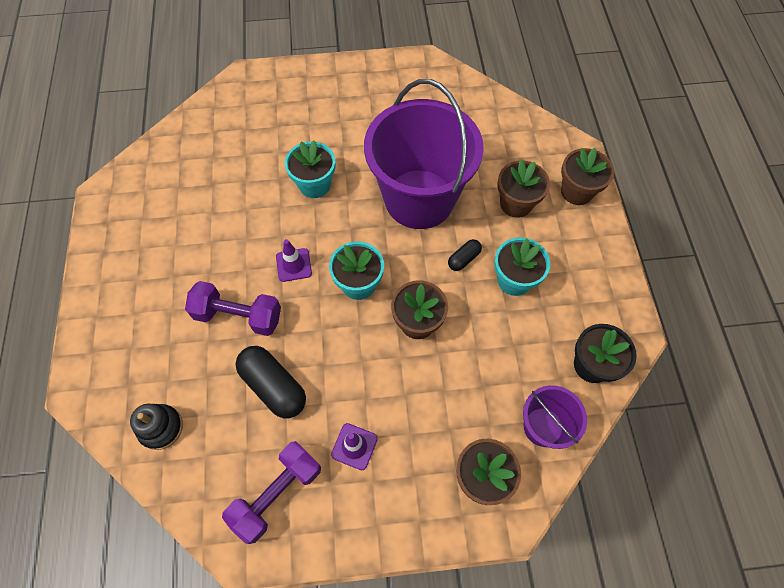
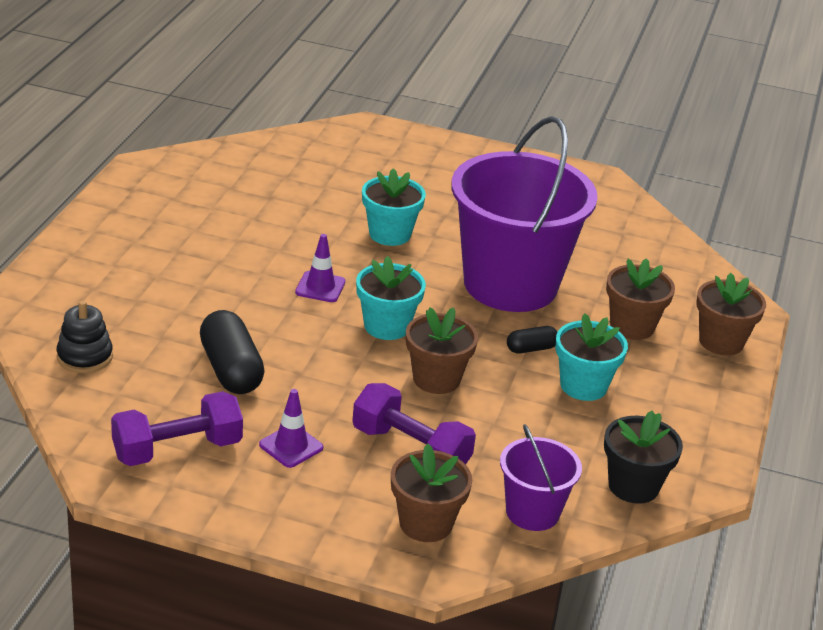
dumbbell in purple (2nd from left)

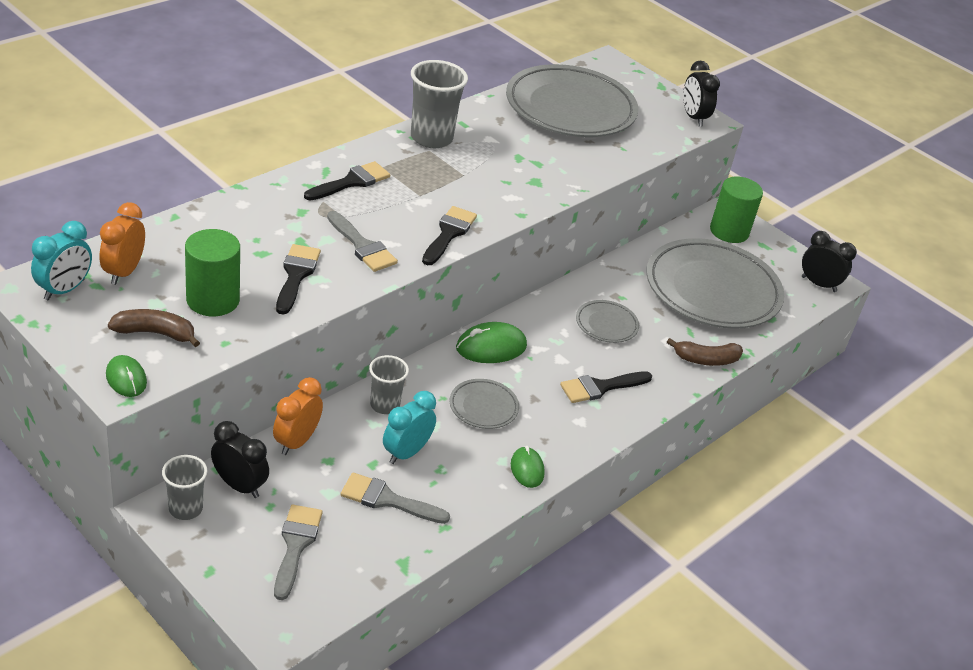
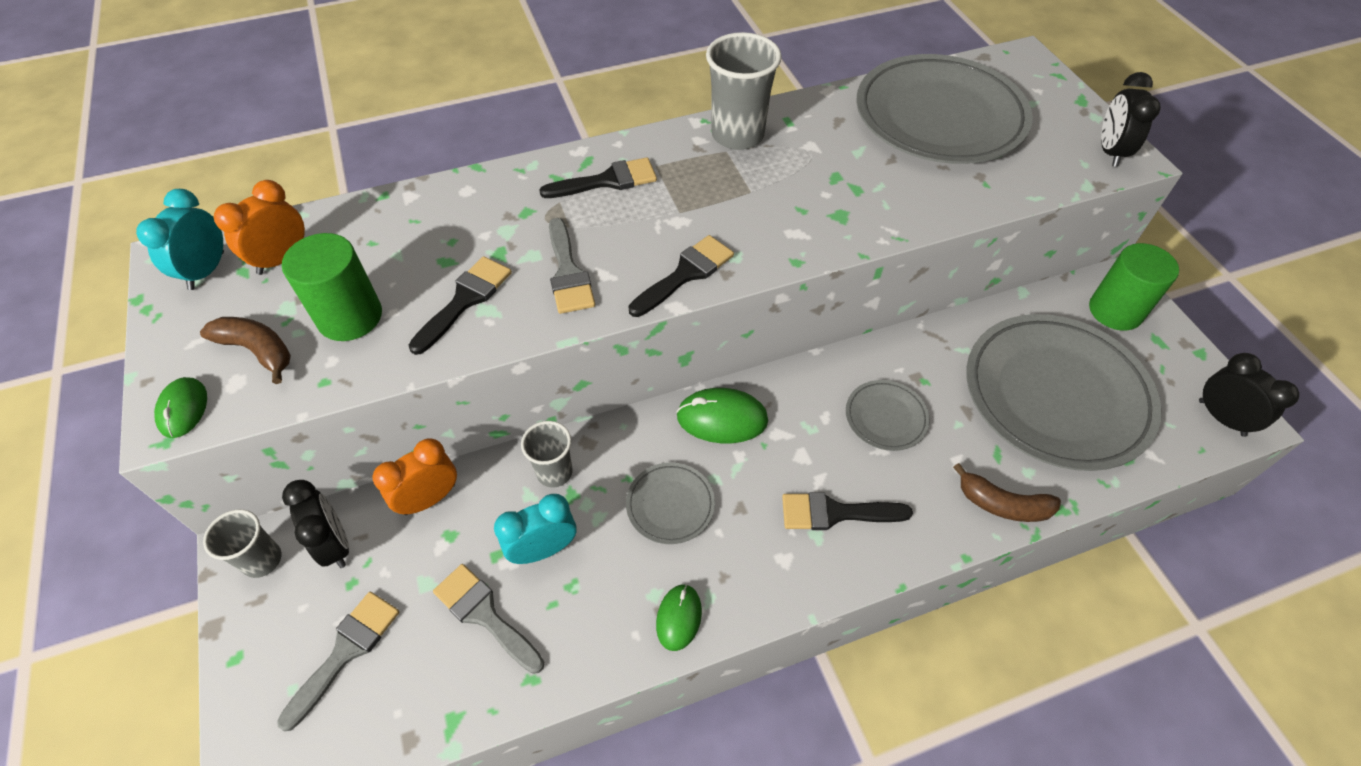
clock in turquoise (1st from left)

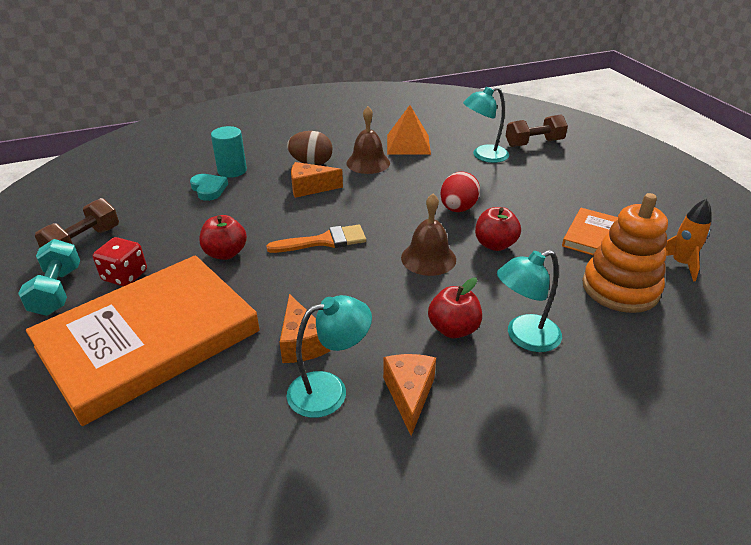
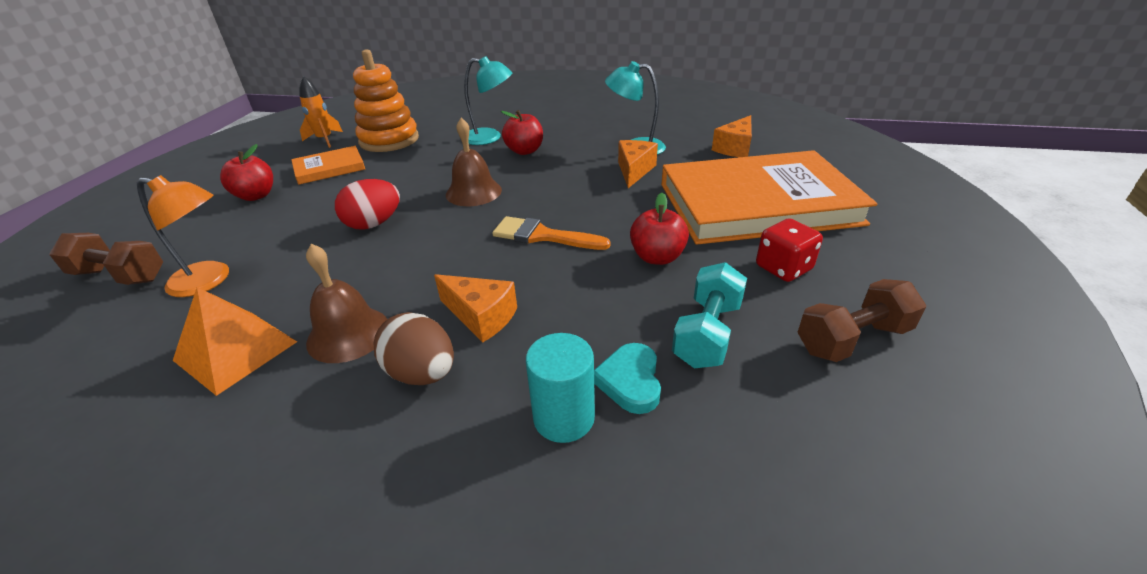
lamp in orange
apple in red (1st from left)
dumbbell in turquoise
cheese in orange (3rd from left)

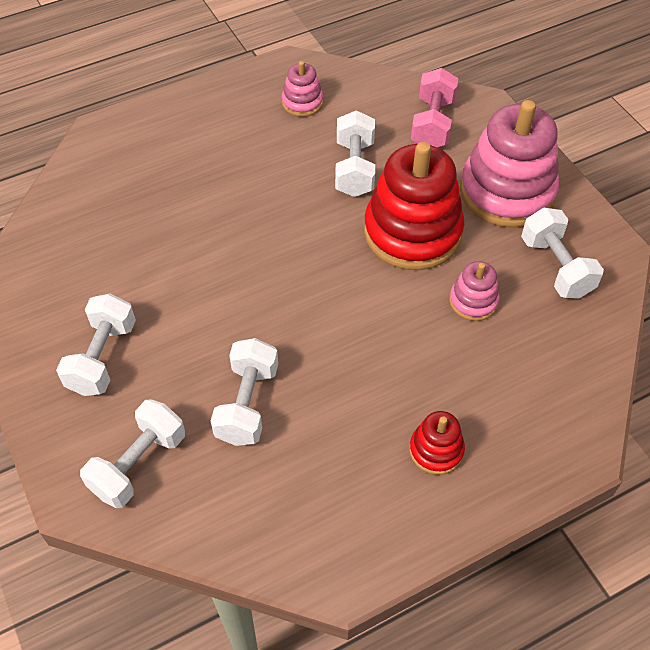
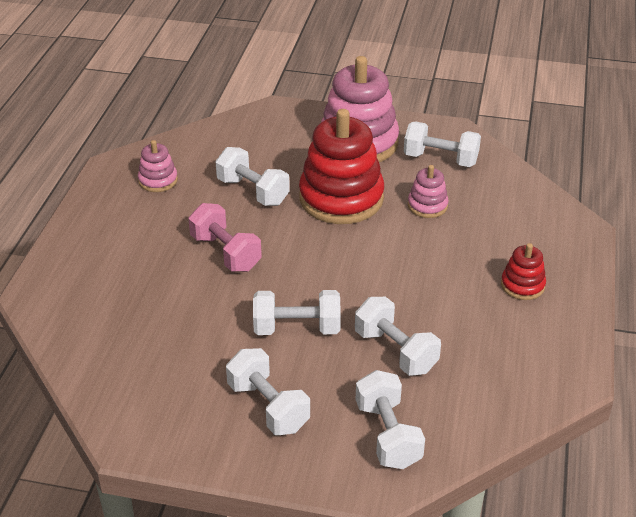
dumbbell in pink
dumbbell in white (3rd from left)

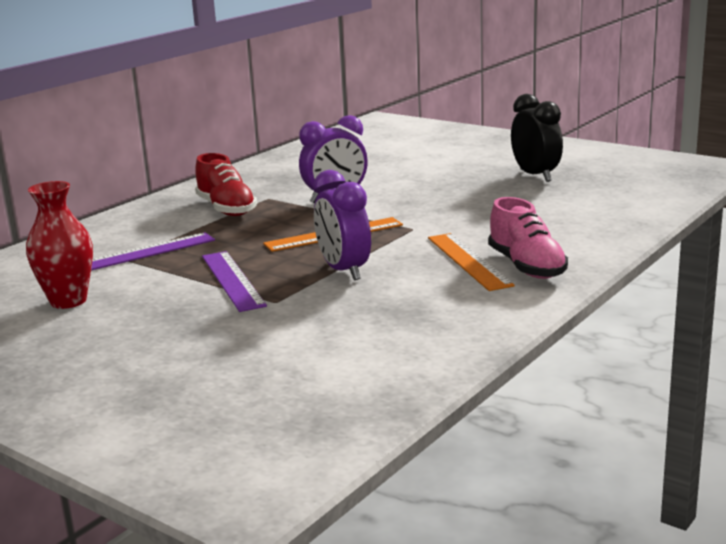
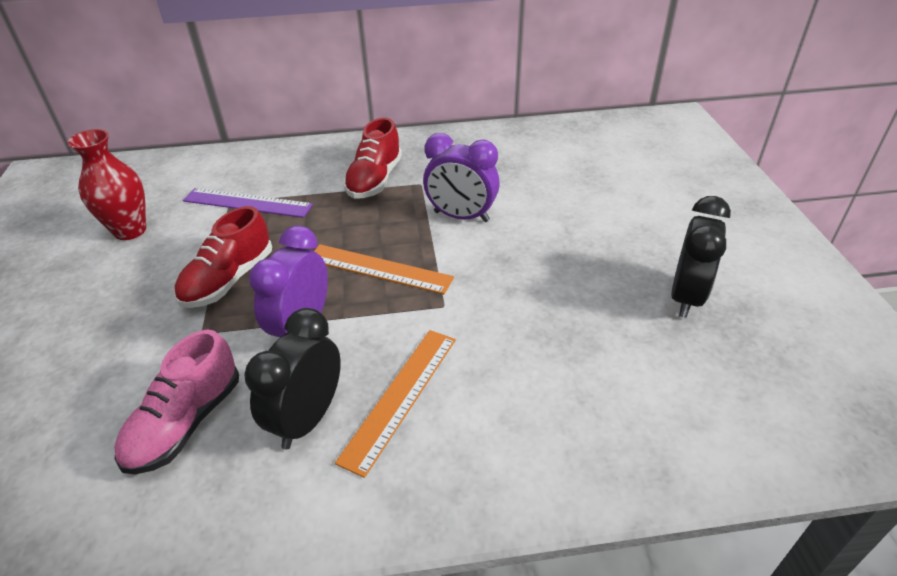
shoe in pink
shoe in red (1st from left)
clock in black (1st from left)

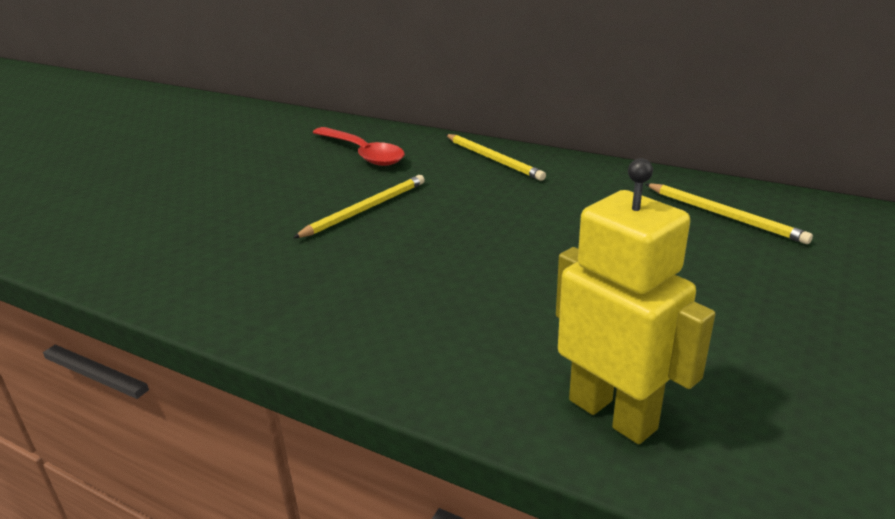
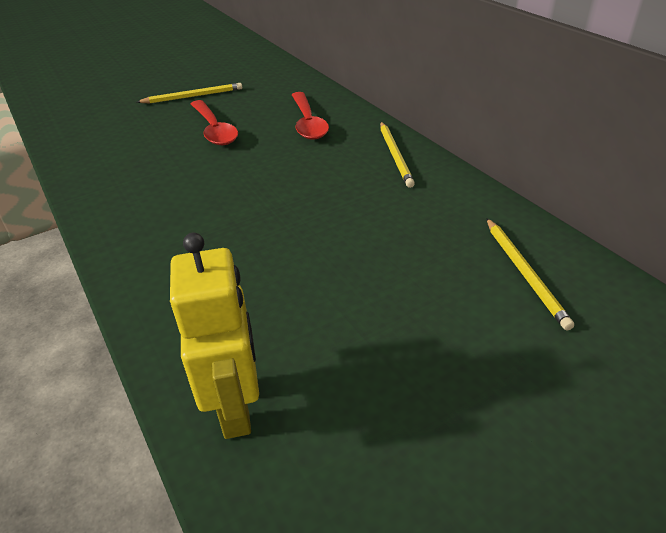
pencil in yellow (1st from left)
spoon in red (1st from left)

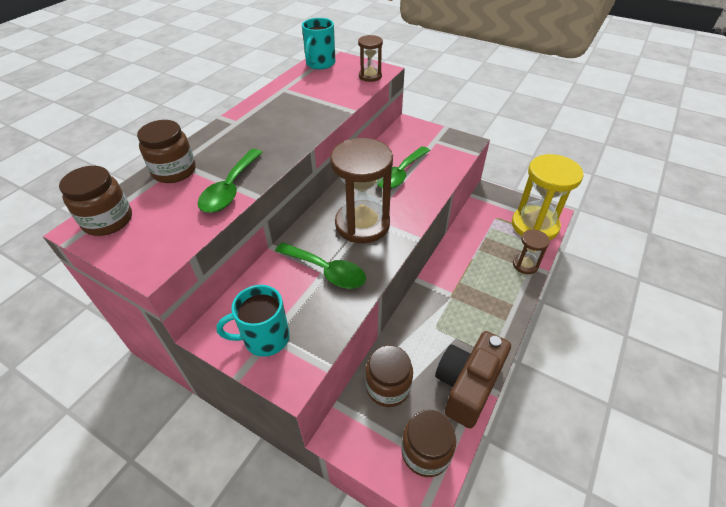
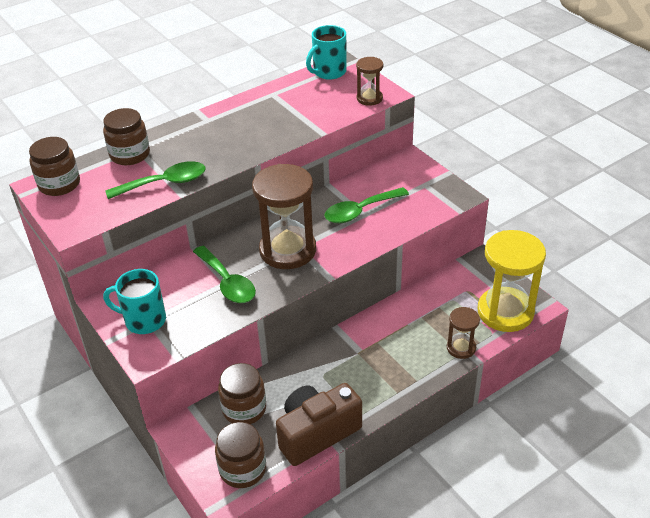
spoon in green (1st from left)

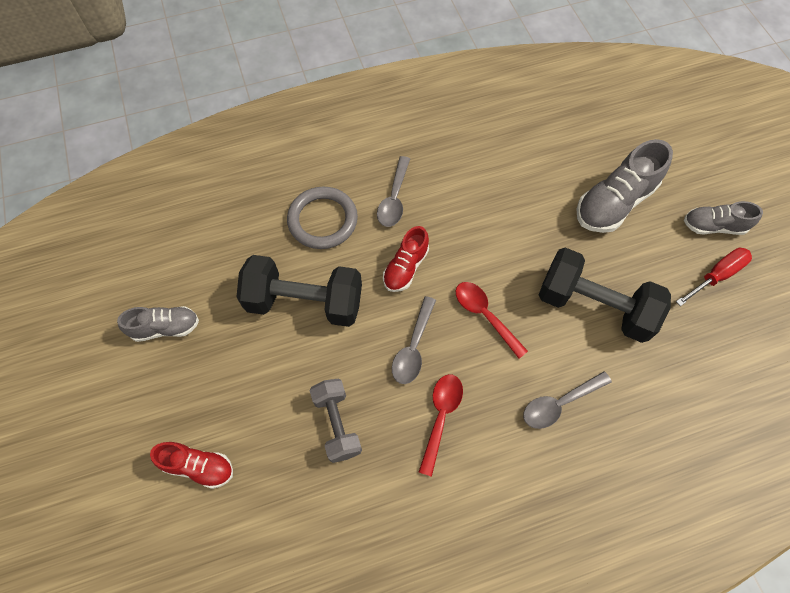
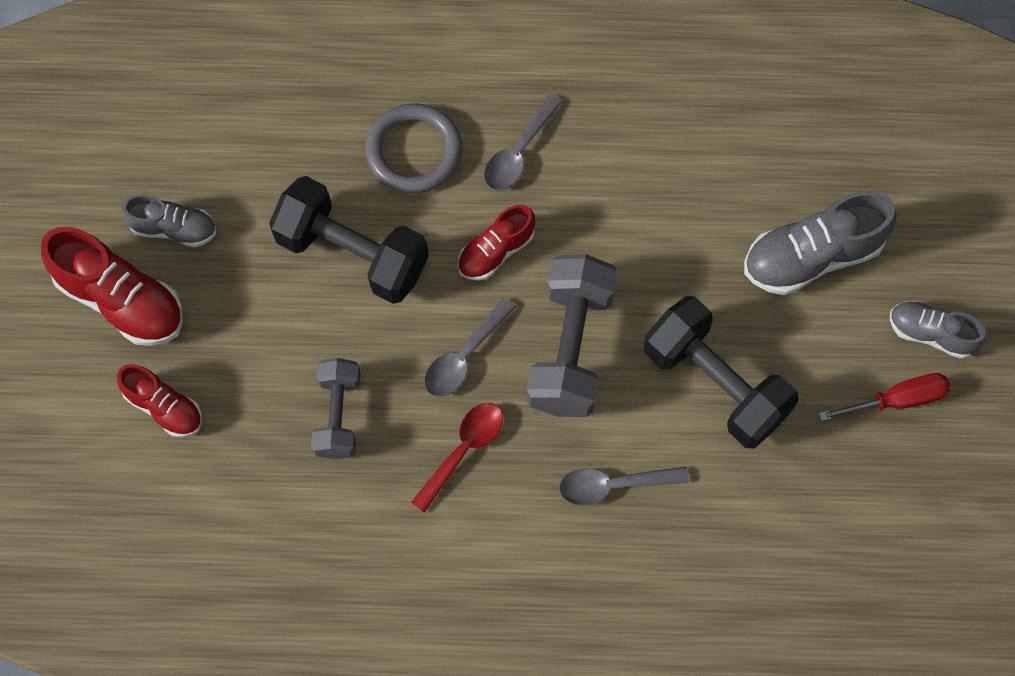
shoe in red (1st from left)
dumbbell in grey (2nd from left)

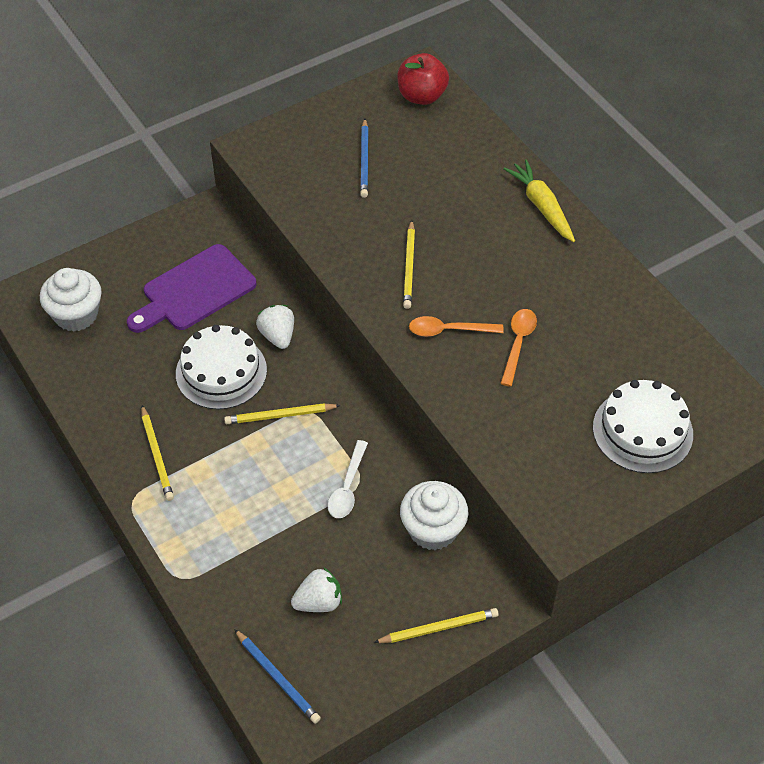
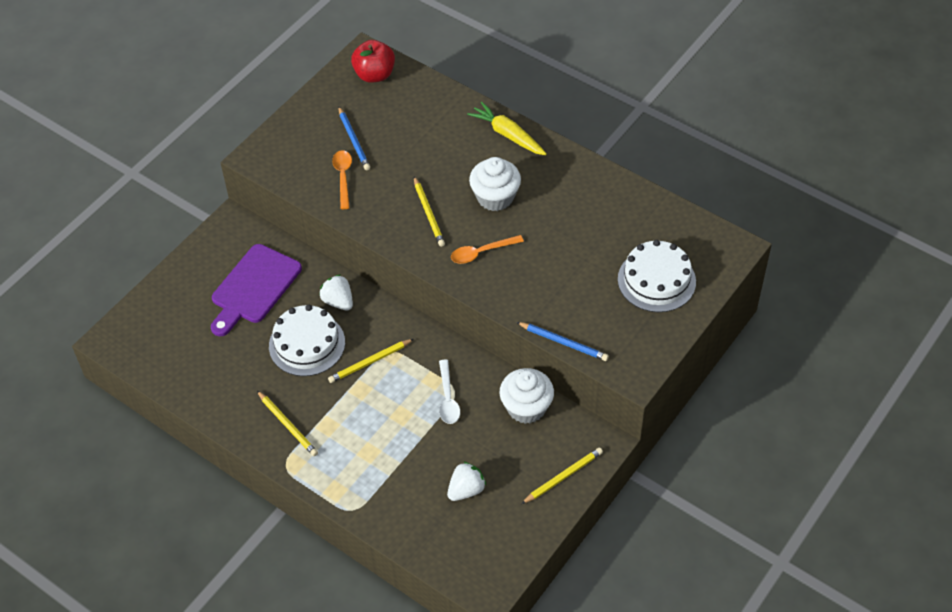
spoon in orange (1st from left)
cupcake in white (1st from left)
pencil in blue (2nd from left)

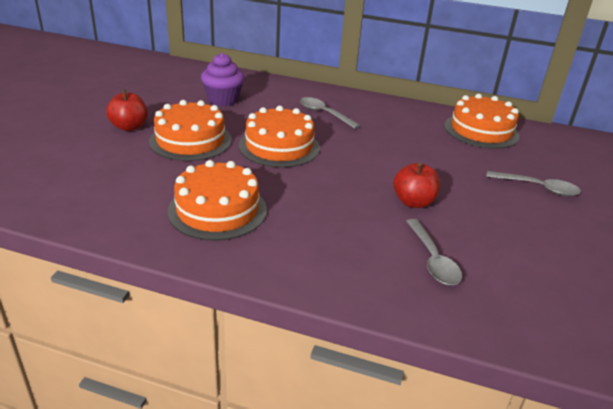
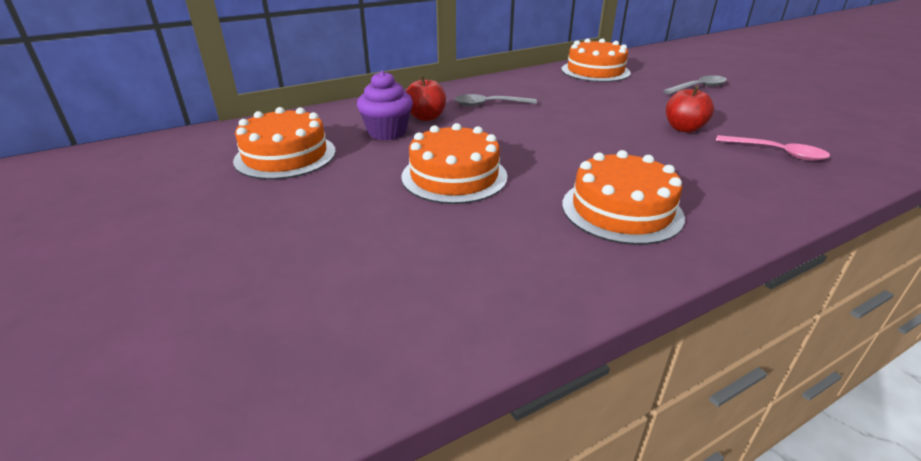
cake in orange (1st from left)
apple in red (1st from left)
spoon in pink

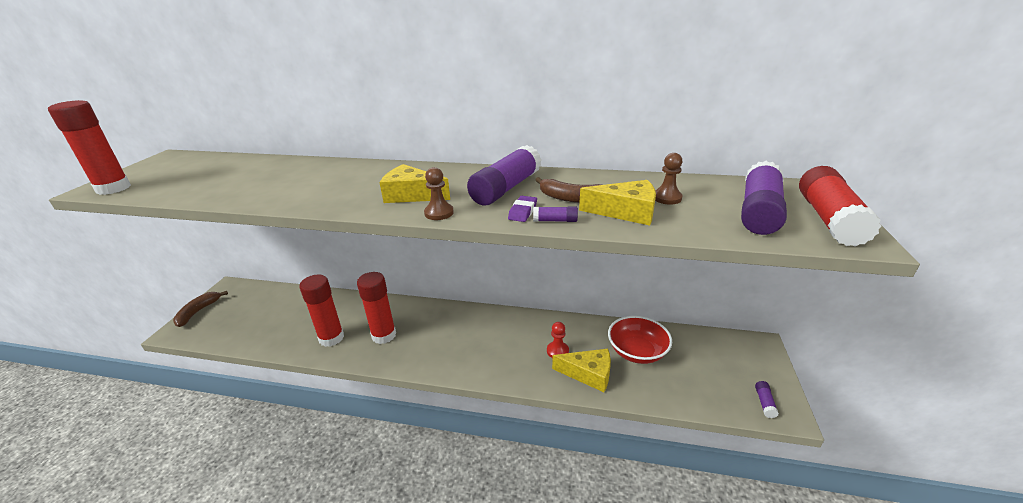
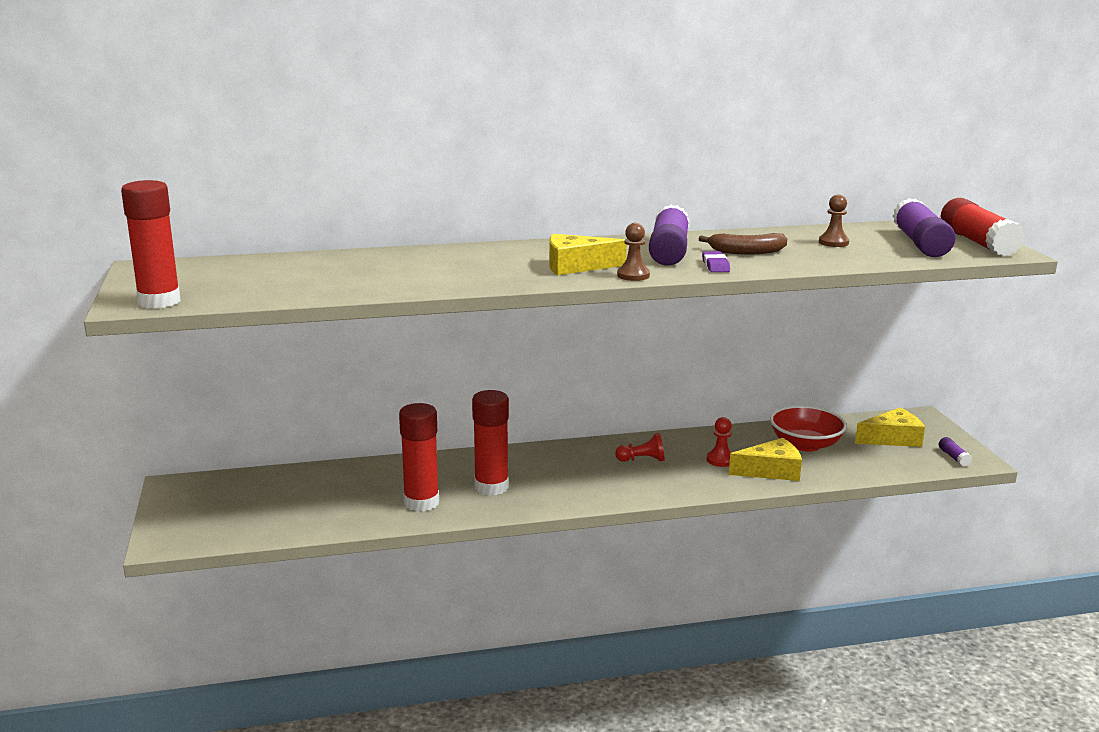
pawn in red (1st from left)
cheese in yellow (3rd from left)
banana in brown (1st from left in the first image)
glue stick in purple (2nd from left in the first image)

